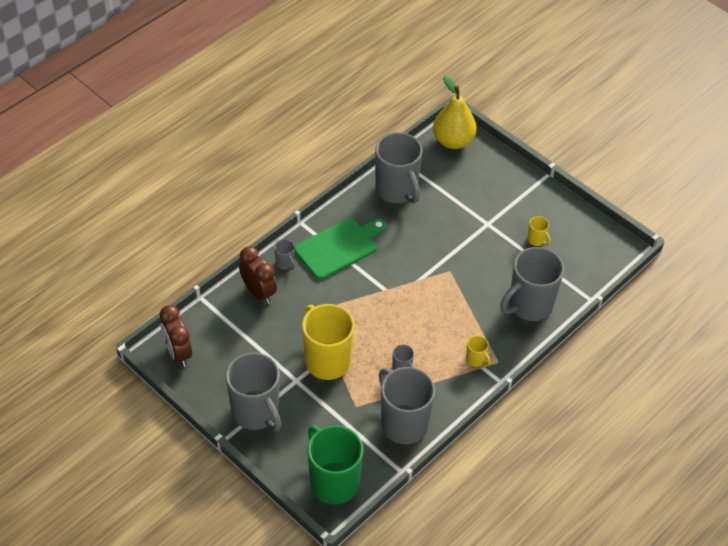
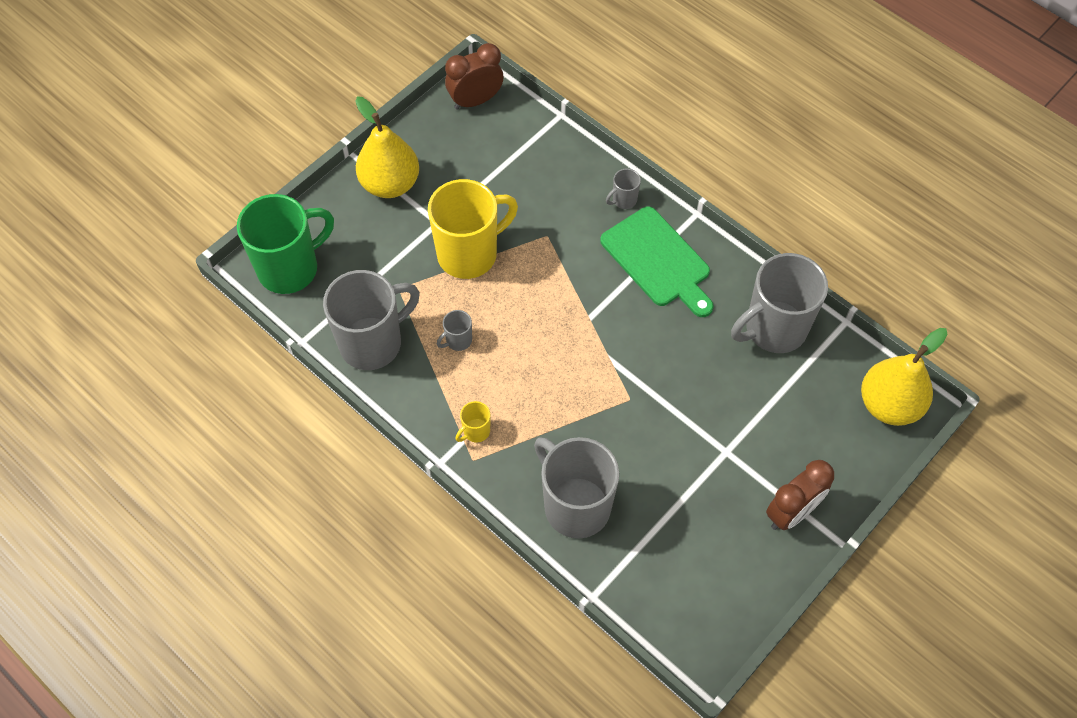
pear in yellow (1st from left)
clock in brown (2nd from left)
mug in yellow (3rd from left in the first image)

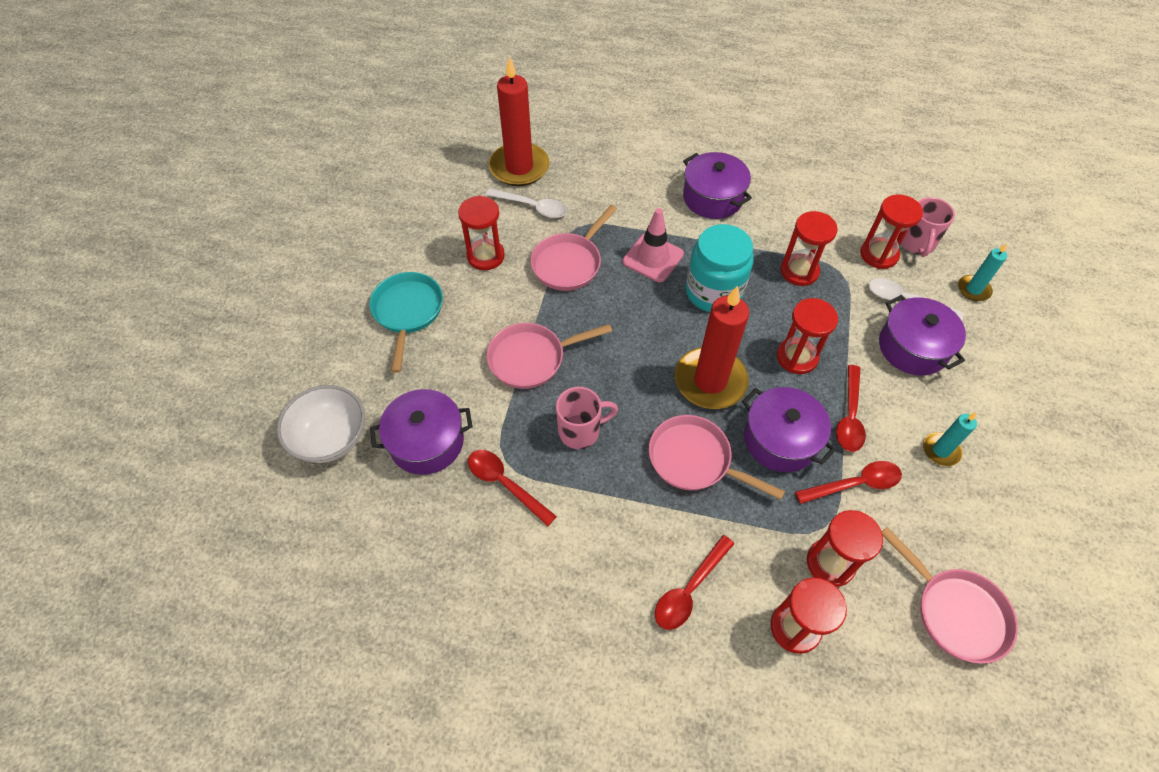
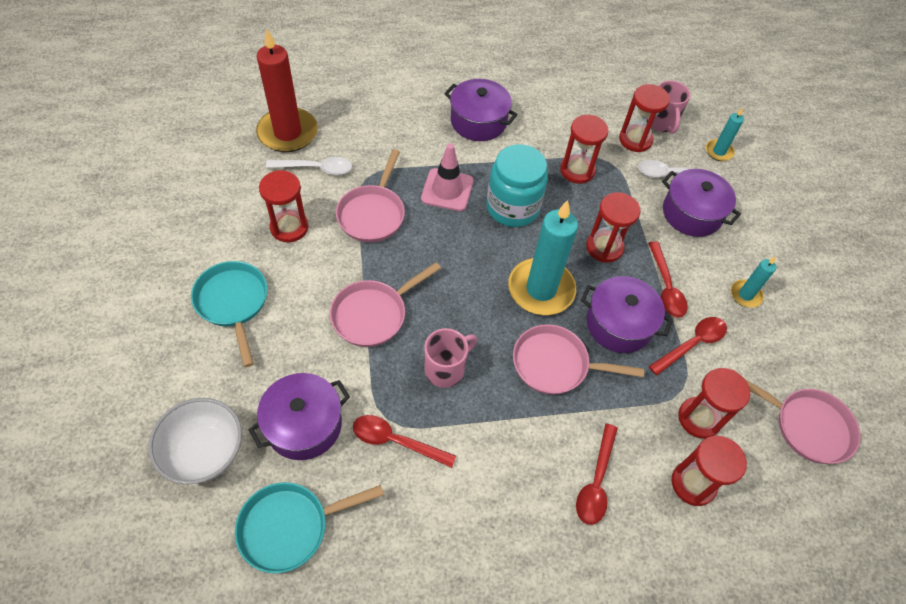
pan in turquoise (2nd from left)
candle in turquoise (1st from left)

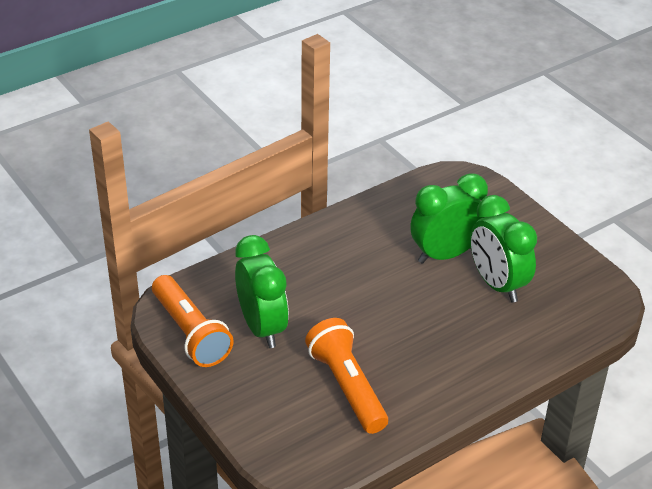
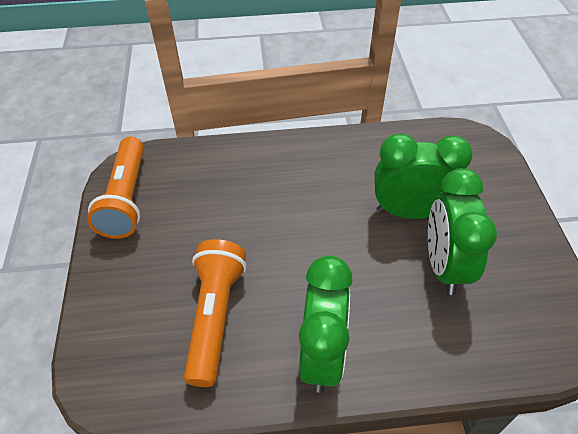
clock in green (1st from left)

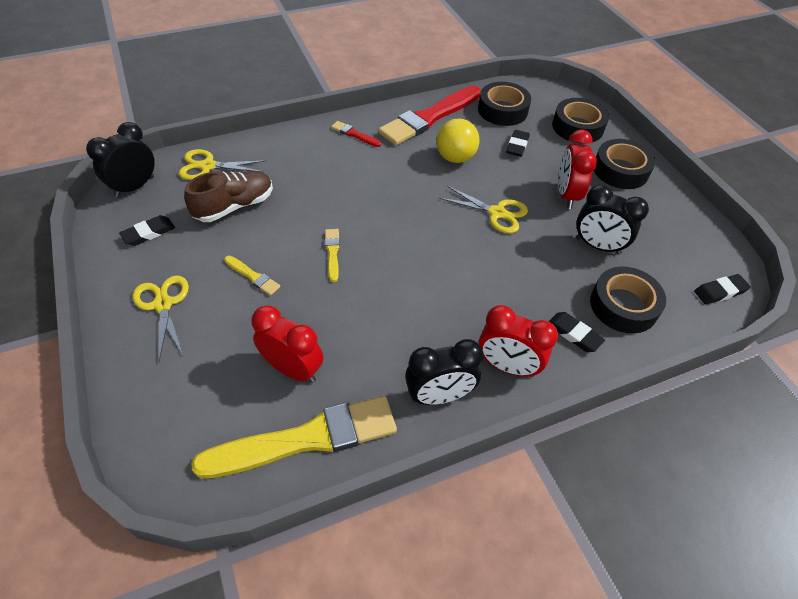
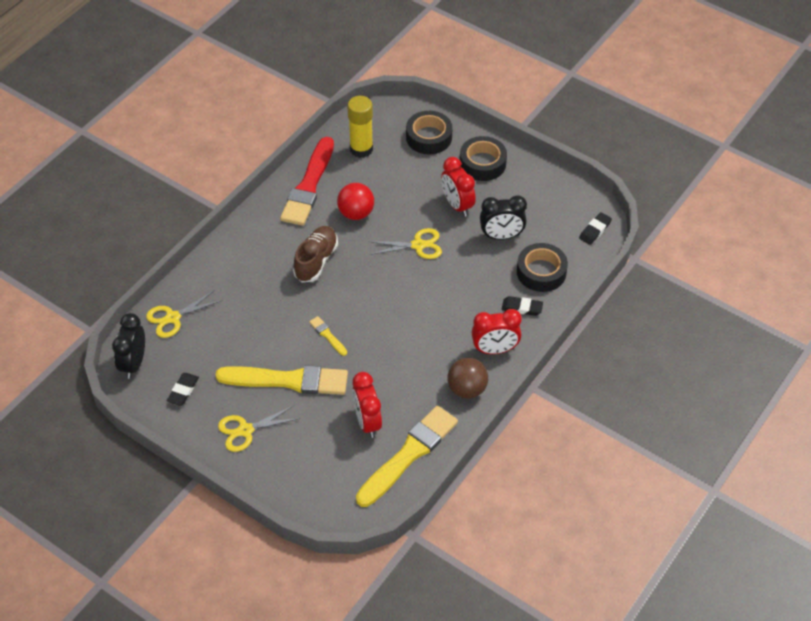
brush in yellow (1st from left)
scissors in yellow (2nd from left)
shoe in brown
ball in red
glue stick in yellow
clock in red (1st from left)
ball in brown
brush in red (1st from left in the first image)
eraser in black (2nd from left in the first image)

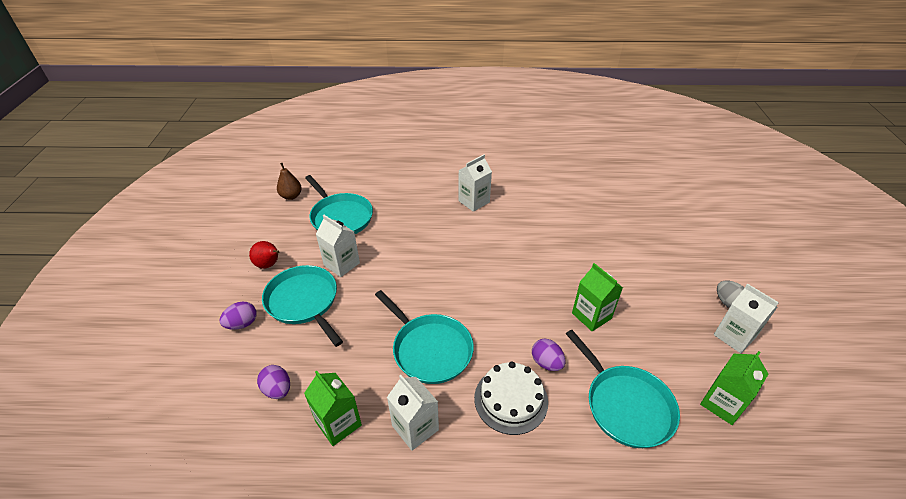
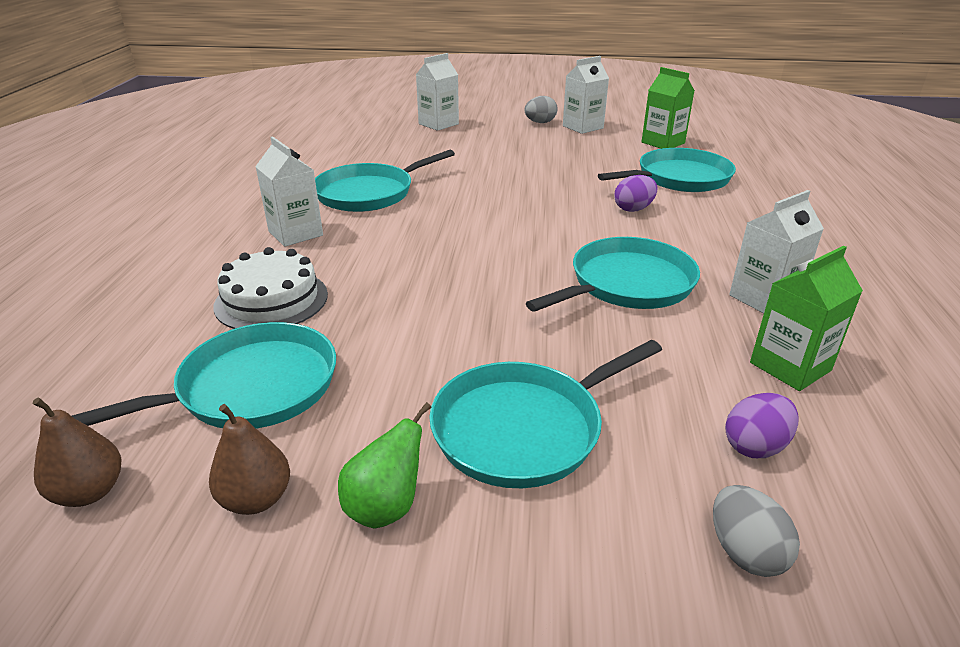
pear in brown (2nd from left)
cake in white
pan in turquoise (2nd from left)
pear in green
carton in white (2nd from left)
egg in grey (2nd from left)
egg in purple (1st from left in the first image)
carton in green (2nd from left in the first image)

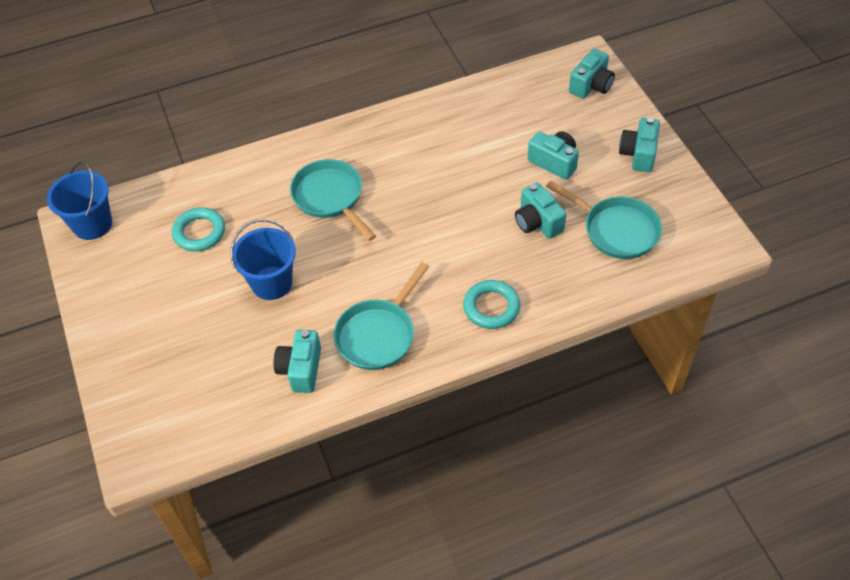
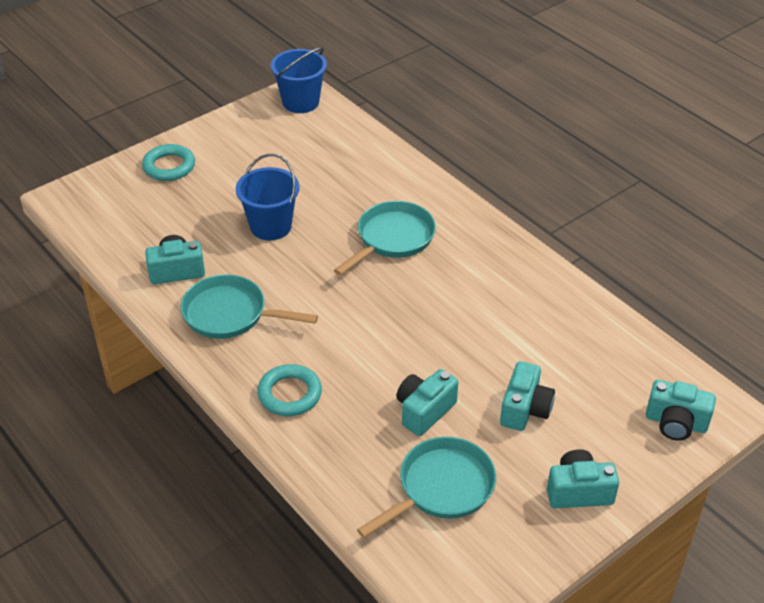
ring in turquoise (1st from left)
pan in turquoise (3rd from left)

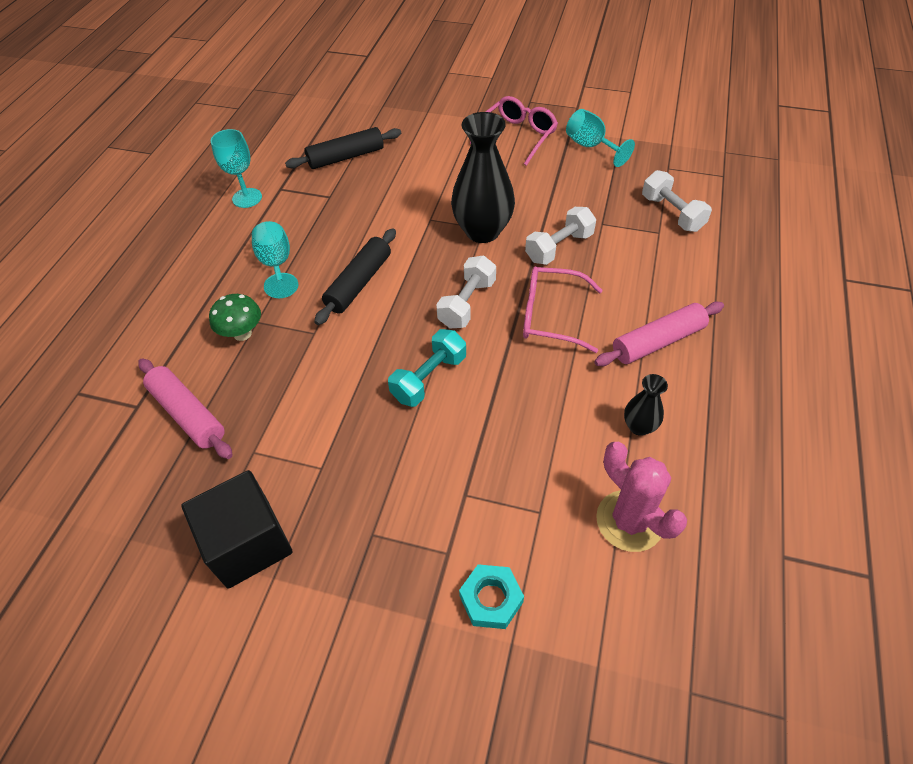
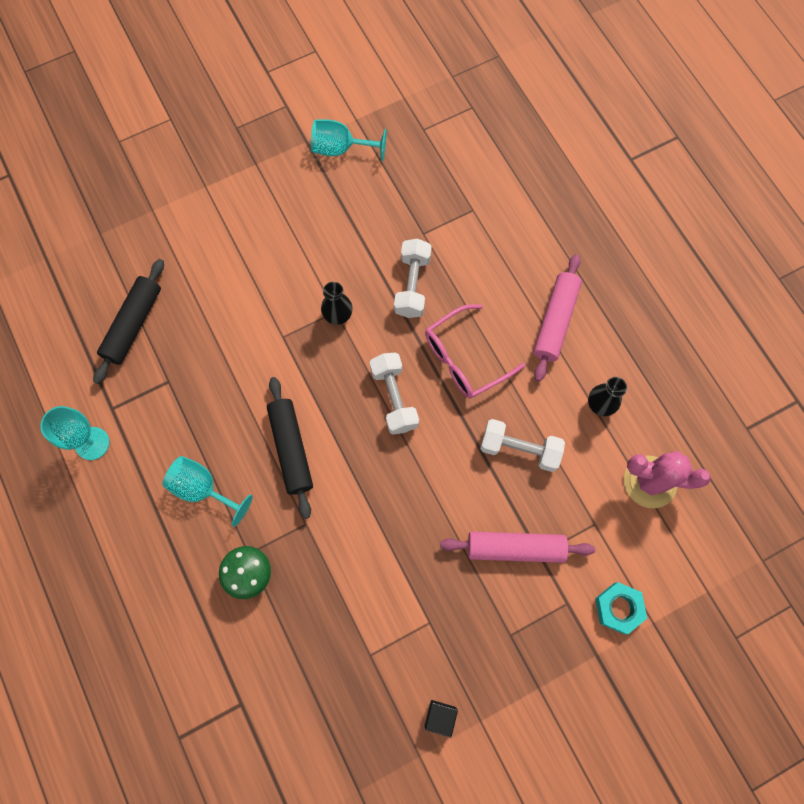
vase in black (1st from left)
cube in black
rolling pin in pink (1st from left)
dumbbell in white (3rd from left)
dumbbell in turquoise
glasses in pink (1st from left in the first image)

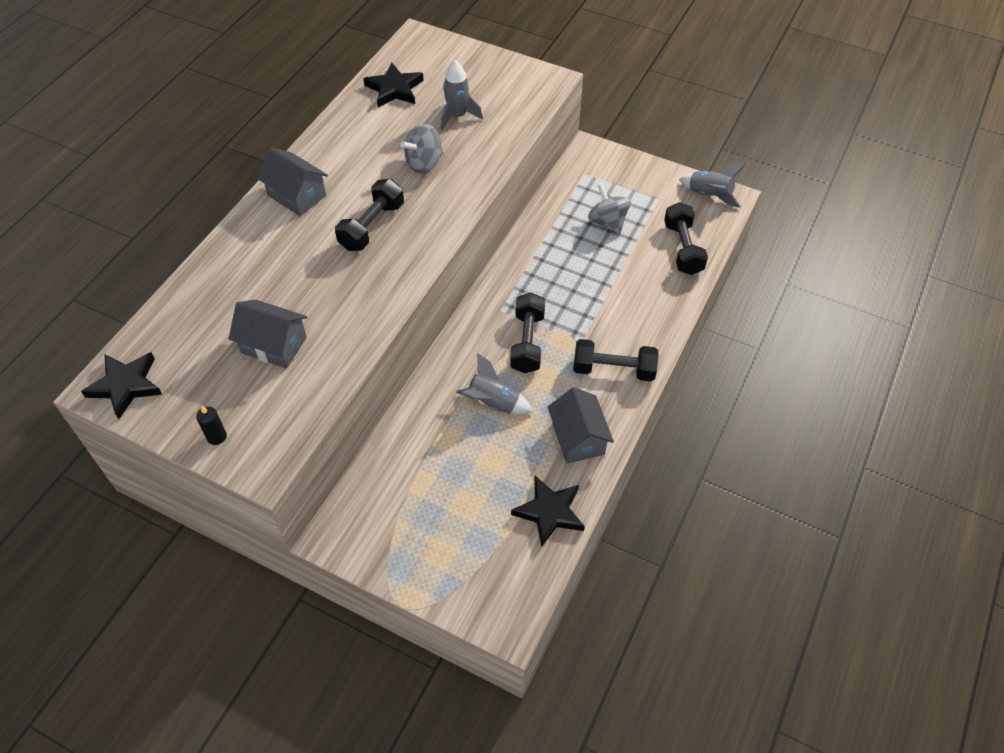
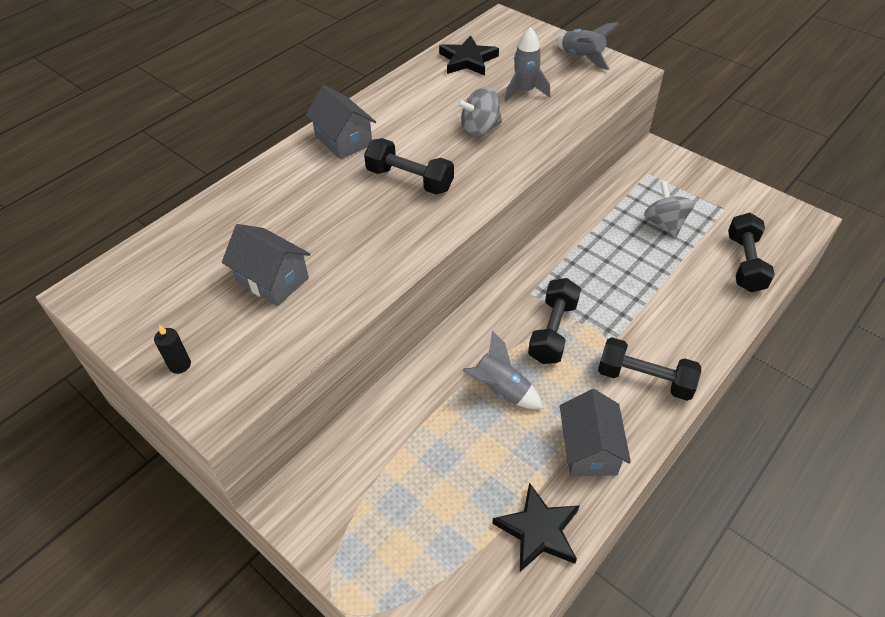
dumbbell in black (1st from left)
rocket in grey (3rd from left)
star in black (1st from left in the first image)

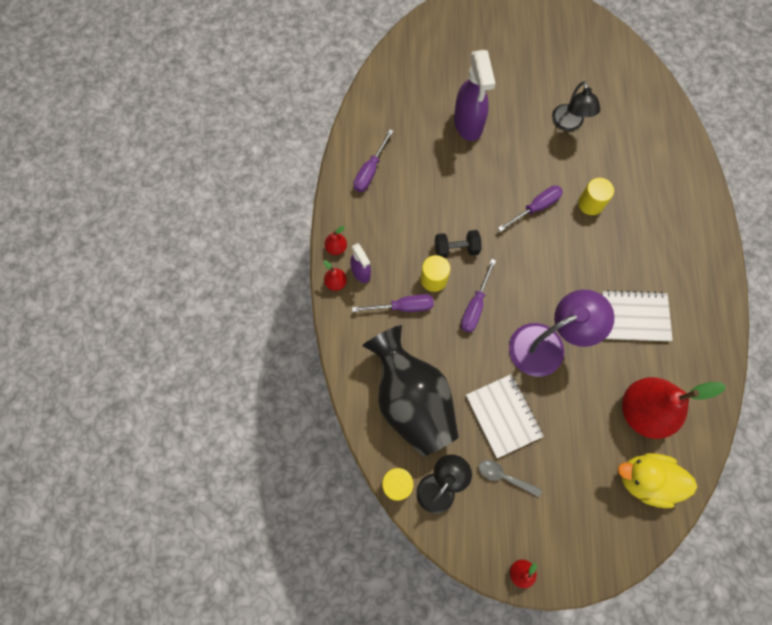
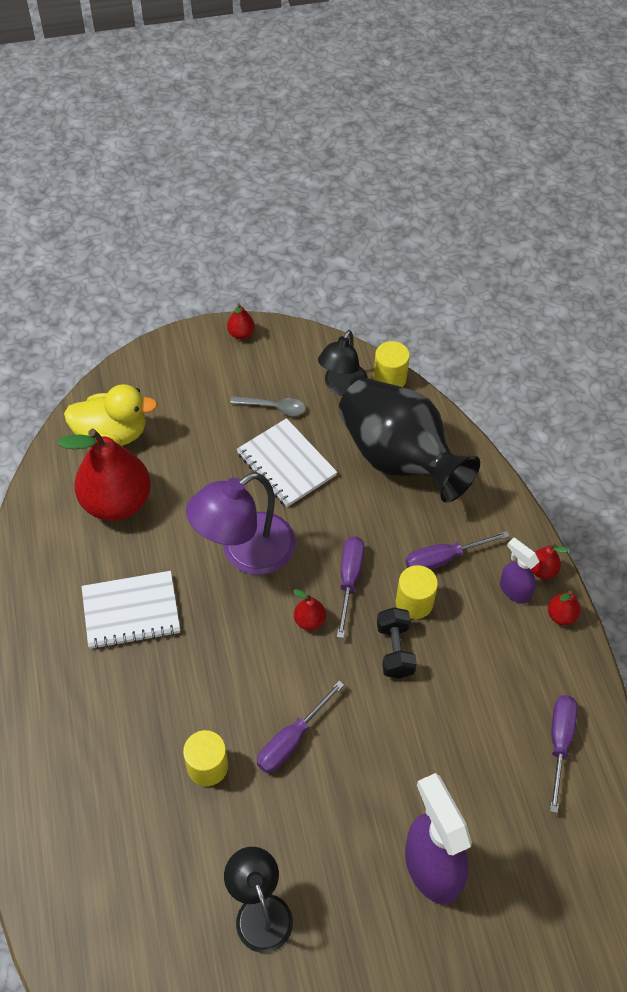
pear in red (3rd from left)
dumbbell in black

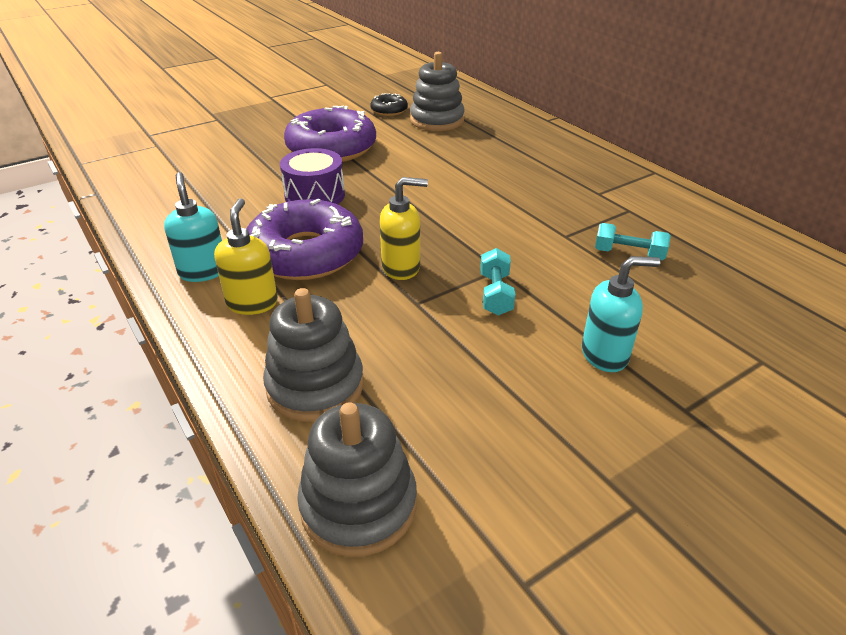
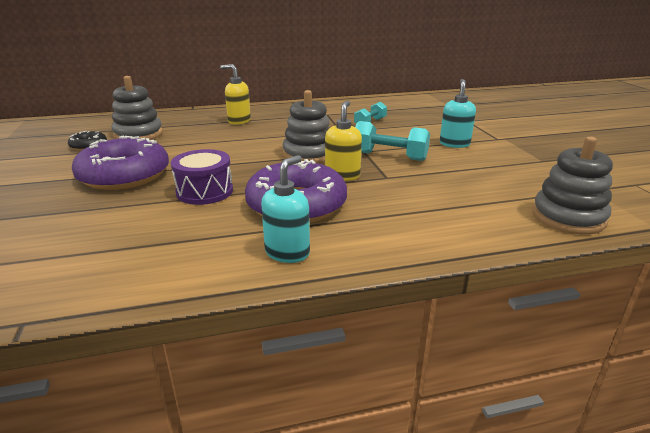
soap dispenser in yellow (1st from left)
soap dispenser in turquoise (1st from left)
stacking toy in grey (2nd from left)
dumbbell in turquoise (2nd from left)

